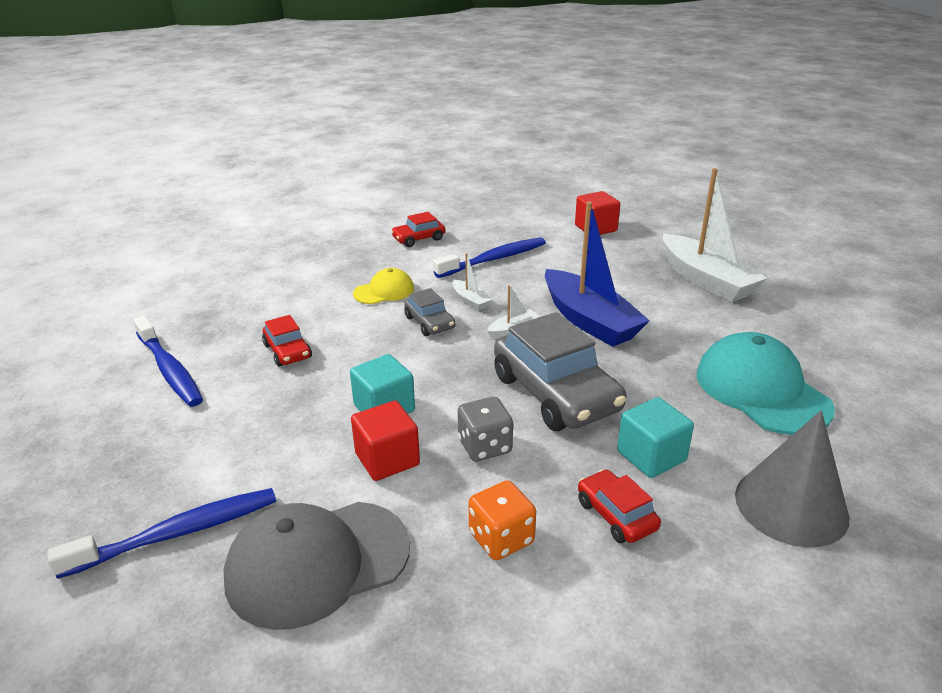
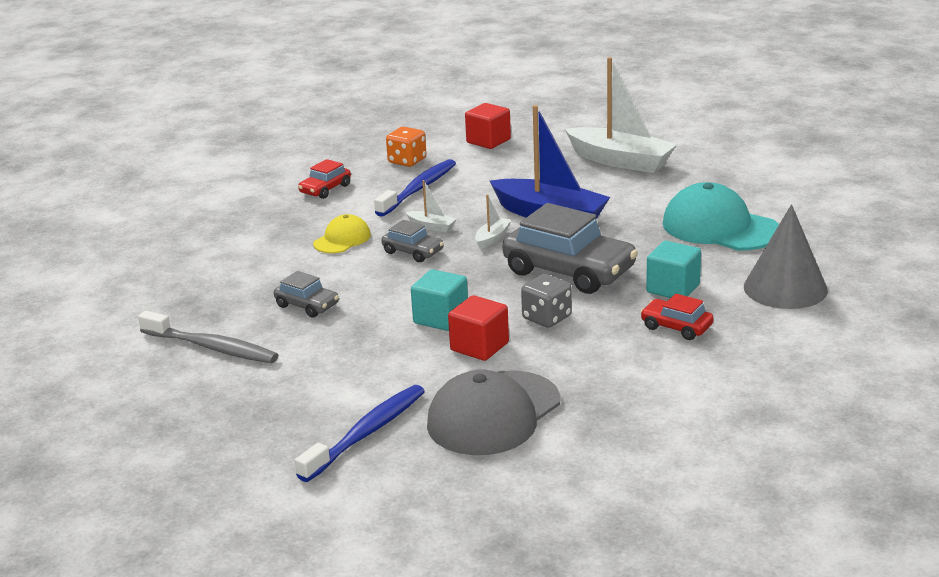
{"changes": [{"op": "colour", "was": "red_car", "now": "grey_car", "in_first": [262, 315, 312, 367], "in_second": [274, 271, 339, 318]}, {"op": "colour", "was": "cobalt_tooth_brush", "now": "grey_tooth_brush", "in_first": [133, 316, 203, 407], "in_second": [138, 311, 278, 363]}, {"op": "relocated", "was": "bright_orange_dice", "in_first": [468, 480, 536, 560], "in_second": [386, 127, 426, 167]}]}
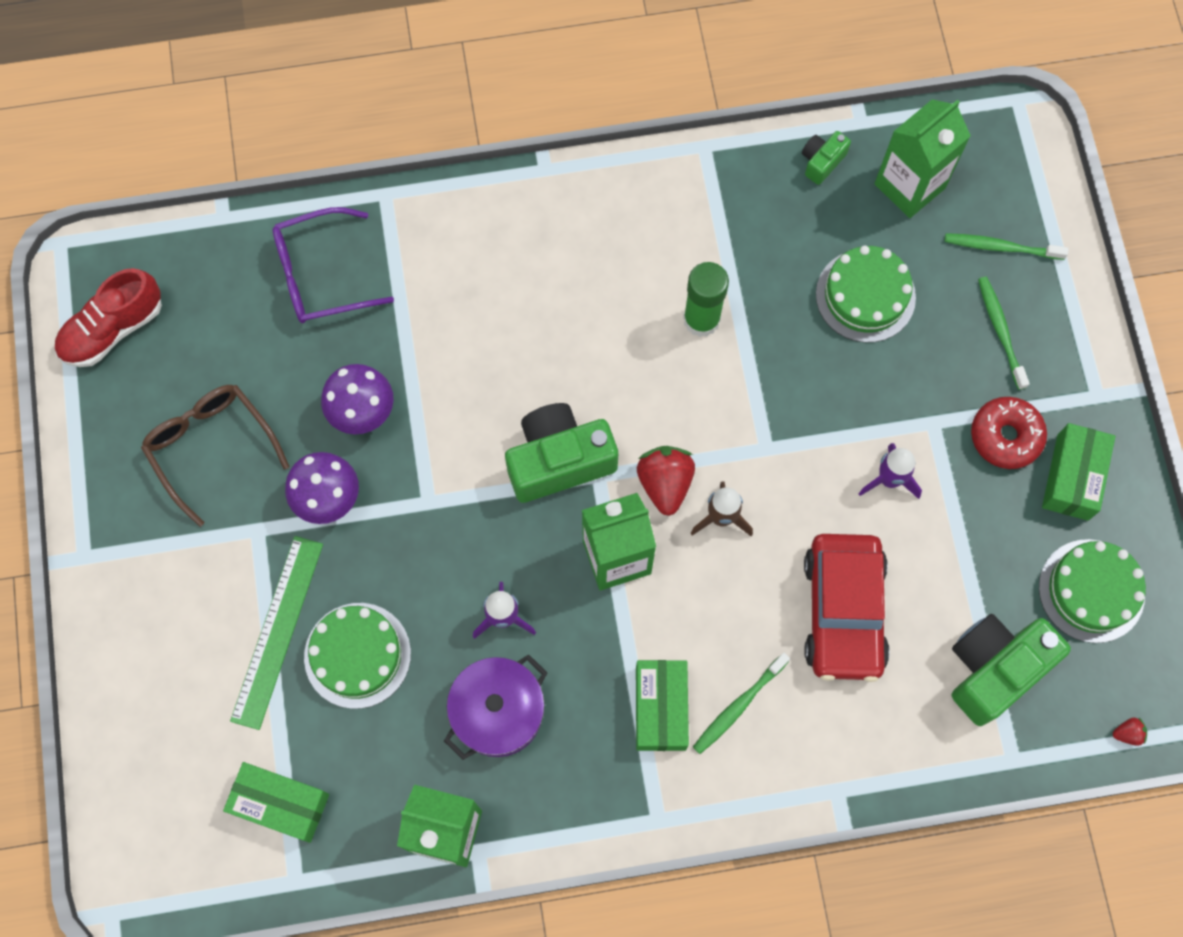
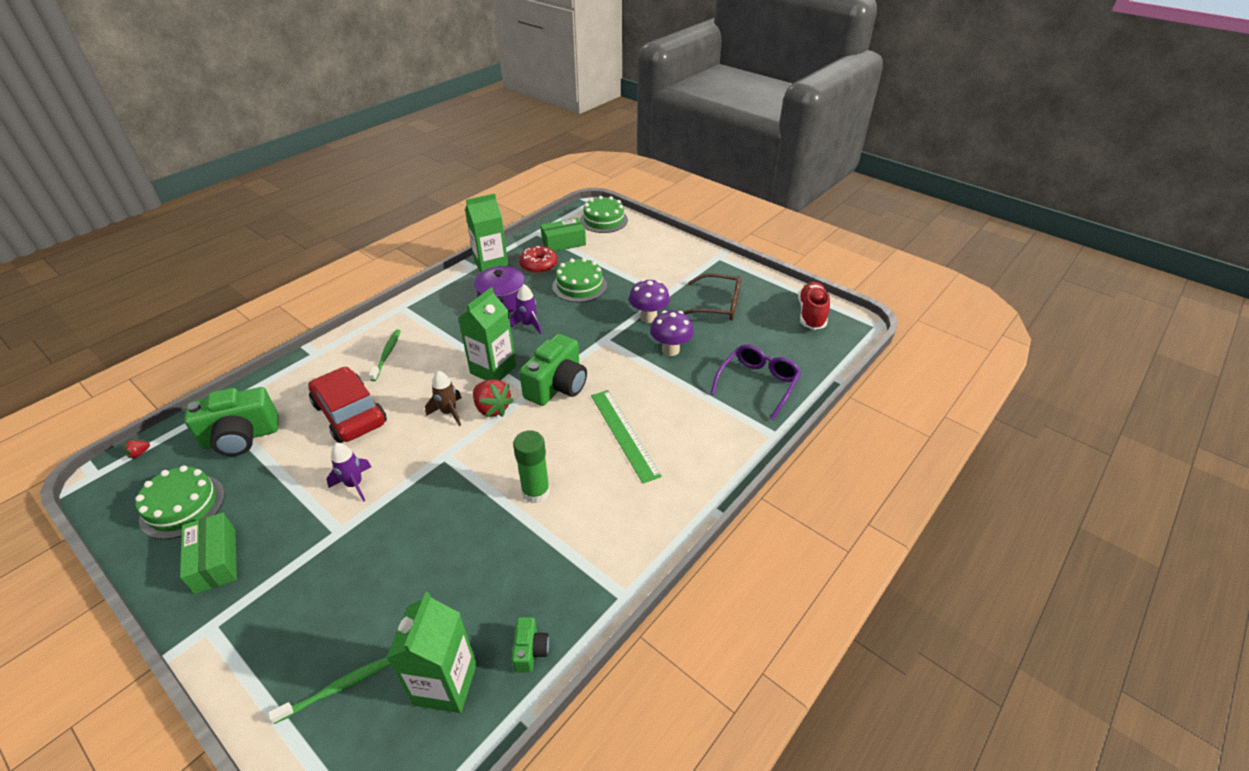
{"changes": [{"op": "relocated", "was": "leaf-green_gateau", "in_first": [816, 245, 916, 343], "in_second": [580, 196, 628, 233]}, {"op": "missing", "was": "leaf-green_tooth_brush", "in_first": [978, 277, 1030, 390]}, {"op": "relocated", "was": "red_glazed_donut", "in_first": [971, 397, 1047, 469], "in_second": [519, 246, 558, 274]}, {"op": "relocated", "was": "leaf-green_measuring_stick", "in_first": [230, 536, 323, 730], "in_second": [591, 390, 662, 484]}, {"op": "spun", "was": "leaf-green_compact_camera", "in_first": [952, 614, 1071, 726], "in_second": [184, 387, 279, 456], "clockwise": 60}, {"op": "missing", "was": "leaf-green_parcel", "in_first": [636, 660, 689, 751]}]}
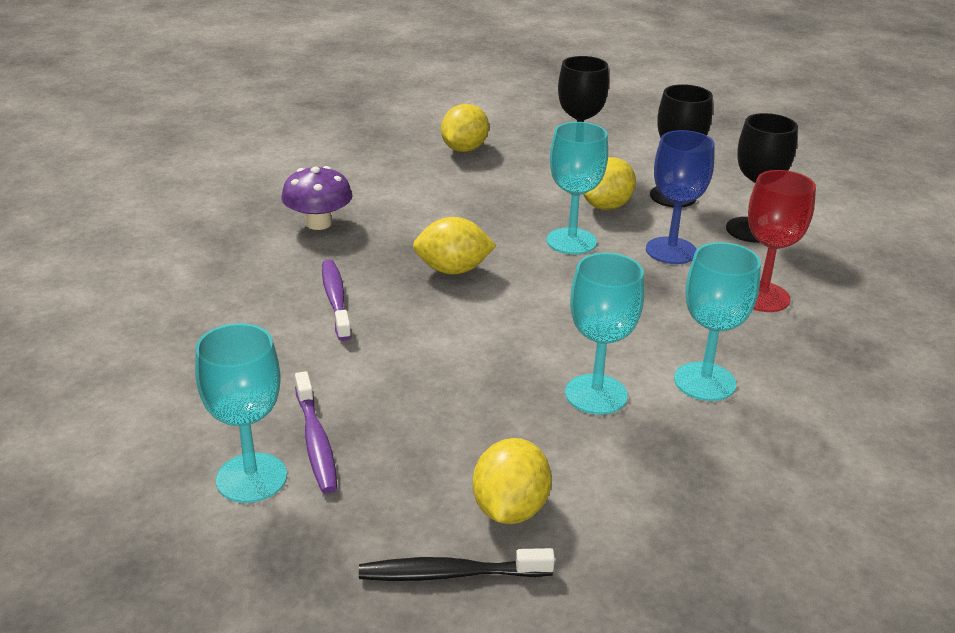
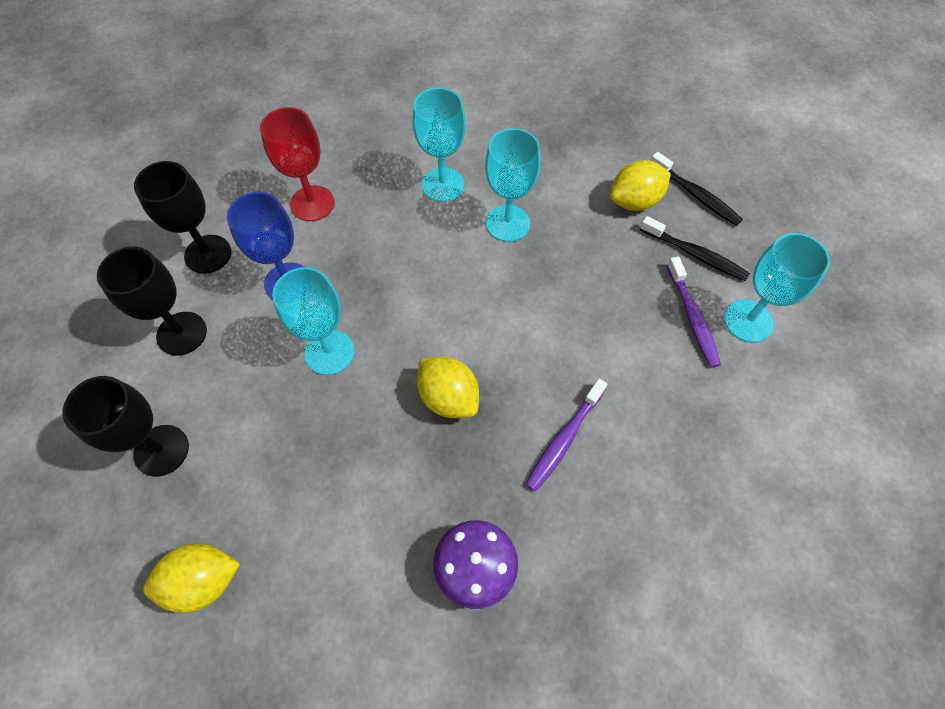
{"changes": [{"op": "missing", "was": "bright_yellow_citrus_fruit", "in_first": [583, 157, 636, 210]}, {"op": "spun", "was": "violet_tooth_brush", "in_first": [295, 371, 337, 494], "in_second": [667, 257, 721, 368], "clockwise": 135}, {"op": "appeared", "now": "ebony_tooth_brush", "in_second": [640, 216, 750, 281]}]}
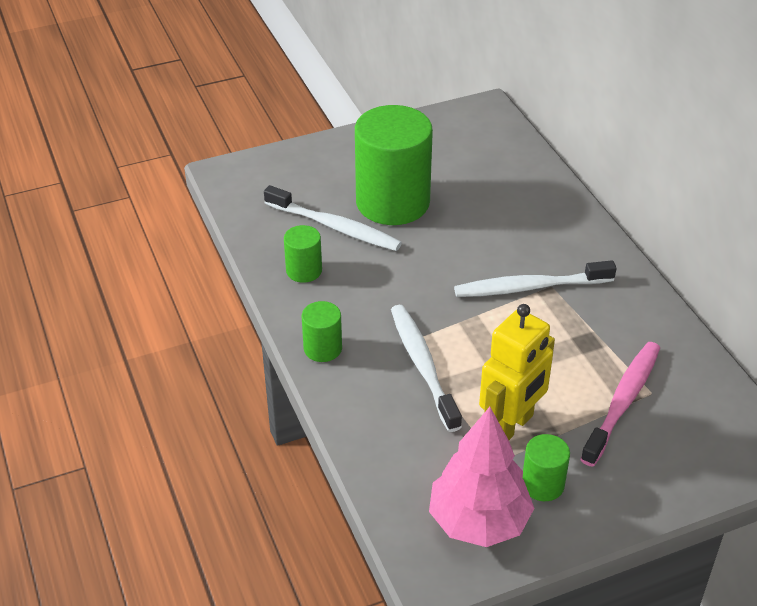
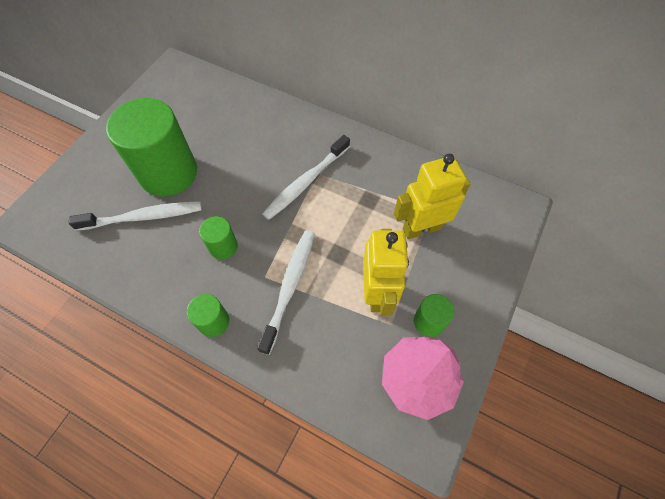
{"changes": [{"op": "relocated", "was": "leaf-green_cylinder_shape", "in_first": [284, 225, 322, 283], "in_second": [199, 216, 238, 259]}, {"op": "spun", "was": "pure_white_tooth_brush", "in_first": [391, 305, 462, 432], "in_second": [257, 230, 315, 355], "clockwise": 75}, {"op": "exchanged", "was": "pink_tooth_brush", "now": "bright_yellow_robot_figure", "in_first": [580, 342, 660, 467], "in_second": [394, 154, 471, 239]}]}
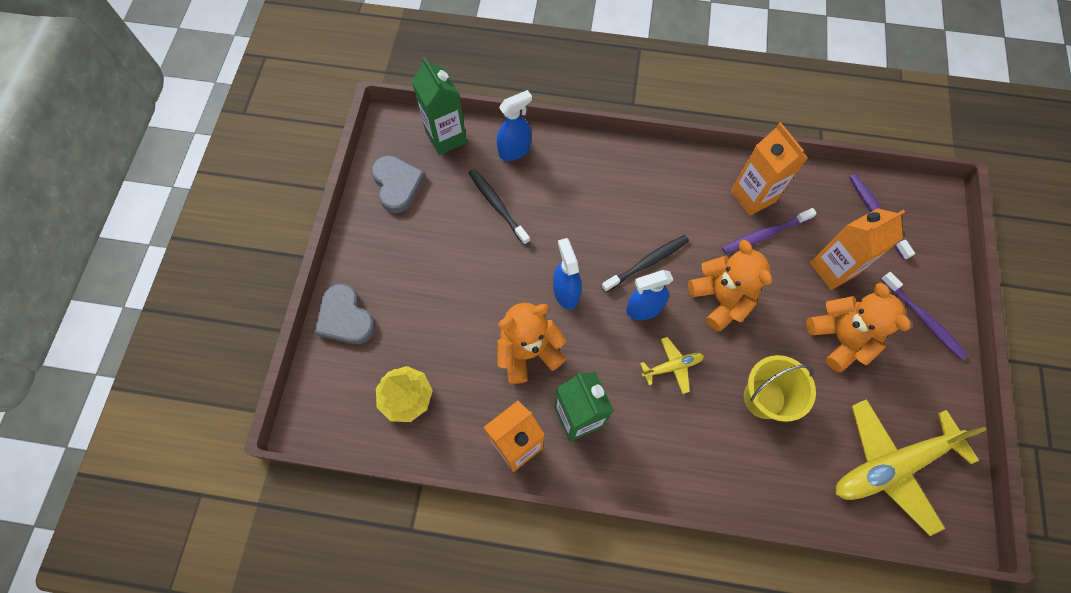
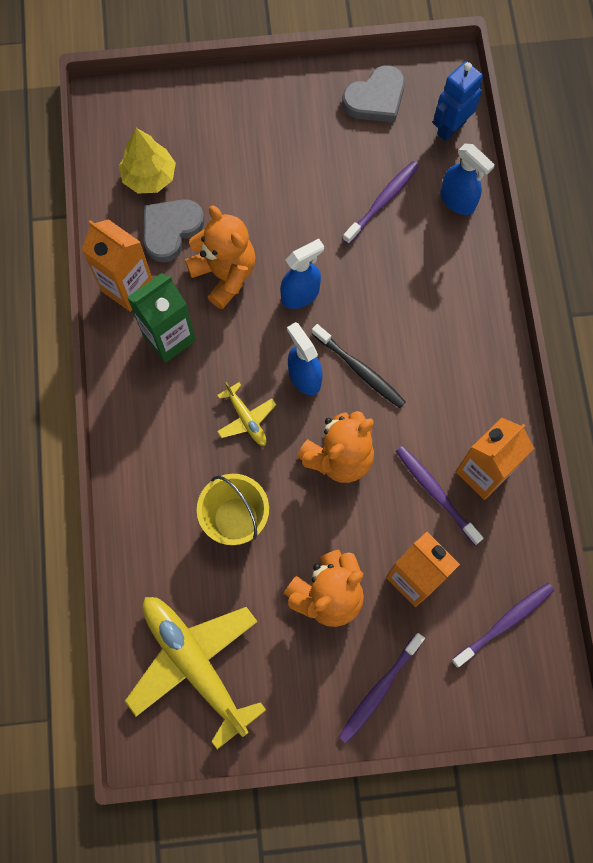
{"changes": [{"op": "exchanged", "was": "leaf-green_milk_carton", "now": "cobalt_robot_figure", "in_first": [412, 57, 467, 155], "in_second": [433, 61, 483, 141]}, {"op": "colour", "was": "ebony_tooth_brush", "now": "violet_tooth_brush", "in_first": [469, 169, 530, 245], "in_second": [343, 161, 419, 244]}, {"op": "relocated", "was": "grey_heart", "in_first": [314, 284, 376, 344], "in_second": [144, 199, 205, 262]}]}
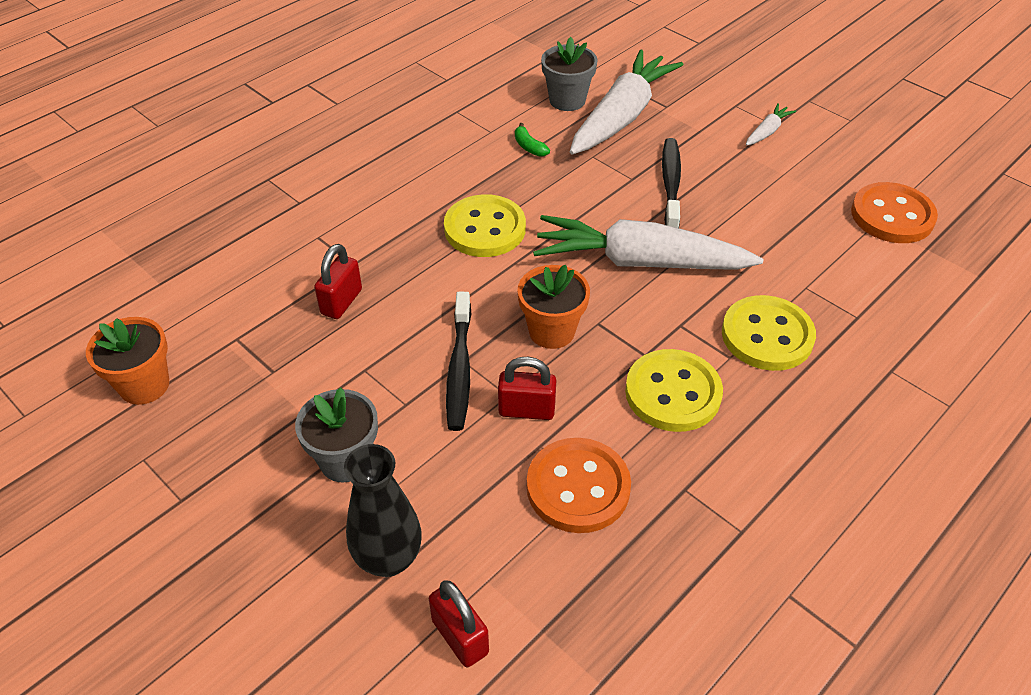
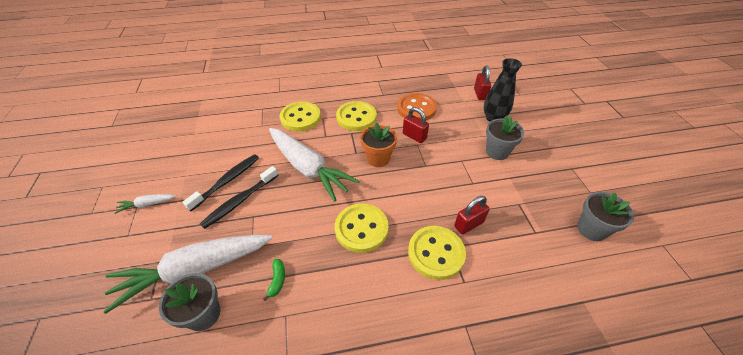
{"changes": [{"op": "missing", "was": "bright_orange_shirt_button", "in_first": [851, 182, 938, 243]}, {"op": "relocated", "was": "ebony_tooth_brush", "in_first": [446, 292, 471, 431], "in_second": [183, 154, 259, 211]}, {"op": "colour", "was": "bright_orange_potted_plant", "now": "grey_potted_plant", "in_first": [86, 317, 169, 405], "in_second": [577, 192, 634, 241]}, {"op": "appeared", "now": "bright_yellow_shirt_button", "in_second": [408, 226, 466, 280]}]}
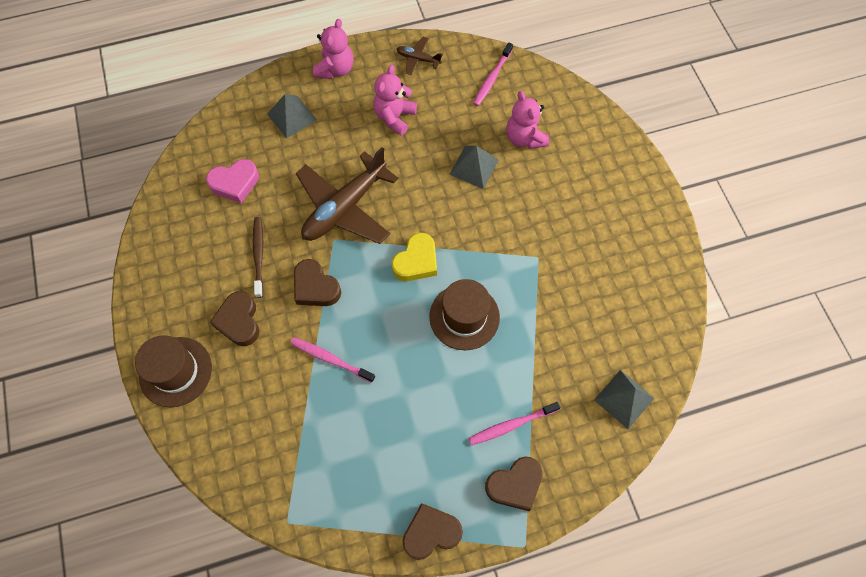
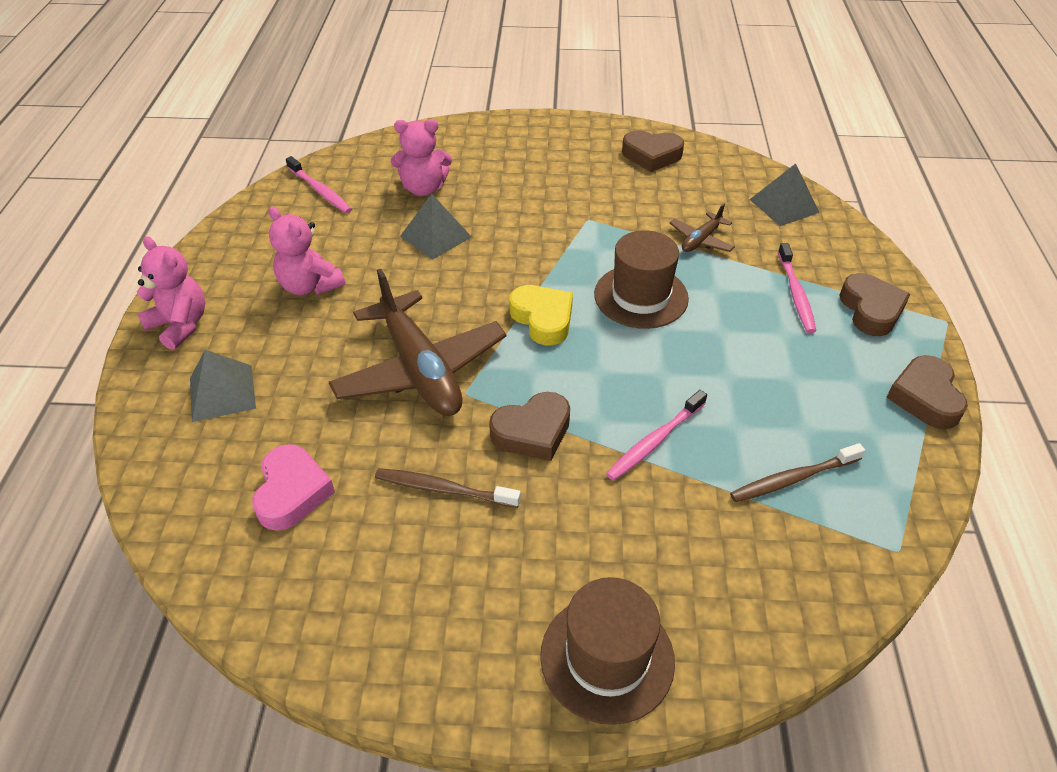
{"changes": [{"op": "relocated", "was": "russet_toy_plane", "in_first": [397, 37, 443, 75], "in_second": [670, 203, 735, 252]}, {"op": "relocated", "was": "russet_heart", "in_first": [210, 291, 259, 346], "in_second": [622, 130, 684, 172]}, {"op": "appeared", "now": "russet_tooth_brush", "in_second": [730, 443, 865, 502]}]}
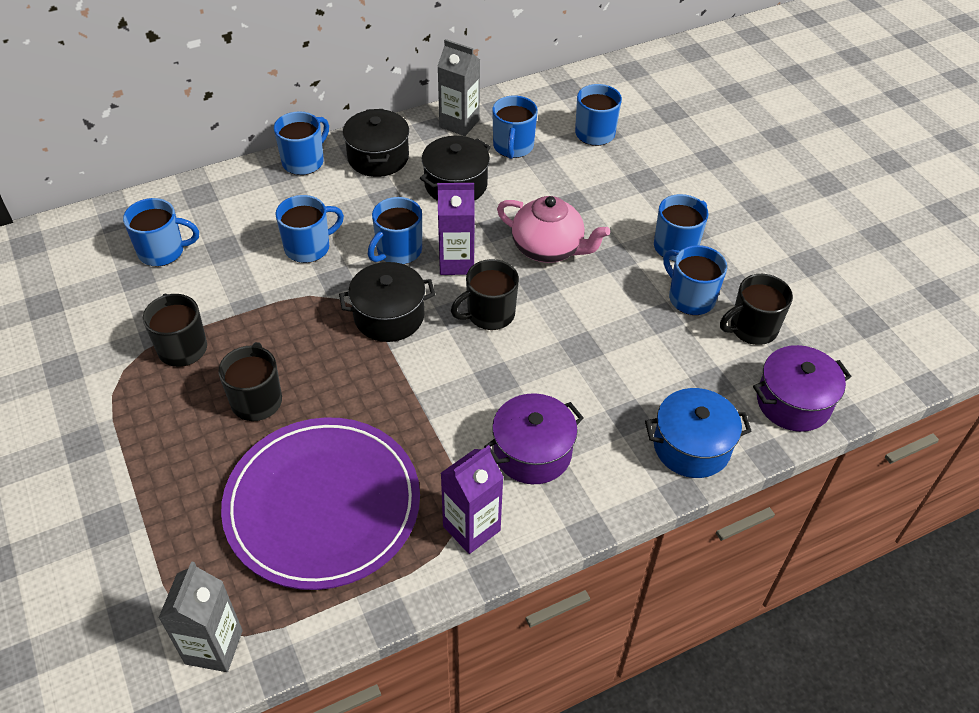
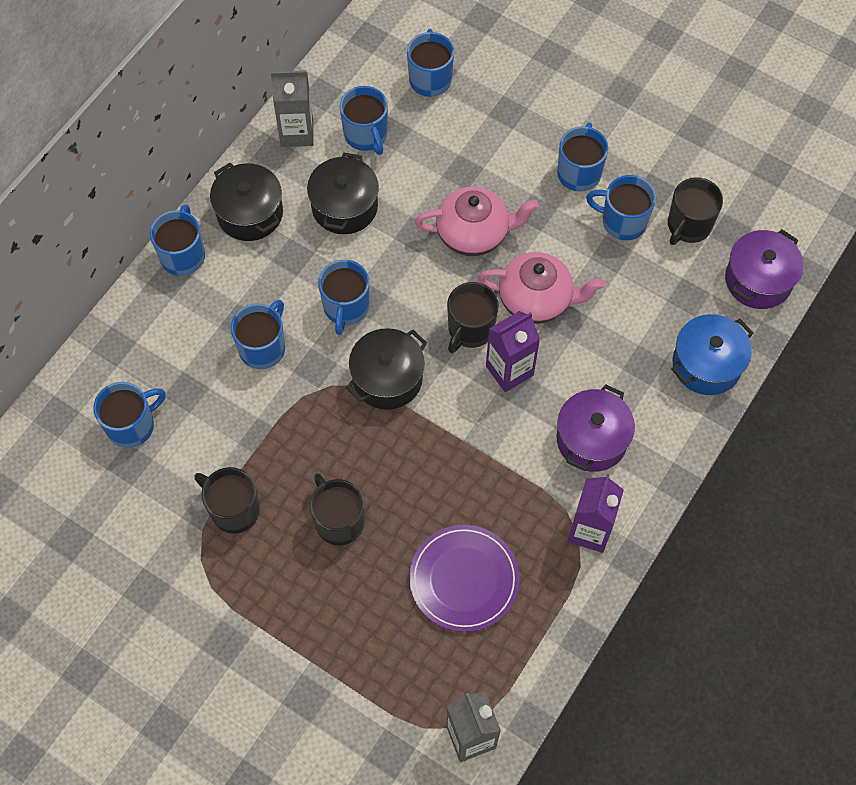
{"changes": [{"op": "relocated", "was": "violet_milk_carton", "in_first": [437, 183, 475, 275], "in_second": [486, 311, 540, 392]}, {"op": "size", "was": "violet_plate", "in_first": [221, 417, 420, 590], "in_second": [409, 525, 520, 632], "ratio": 0.62}, {"op": "appeared", "now": "pink_tea_pot", "in_second": [478, 252, 605, 324]}]}
